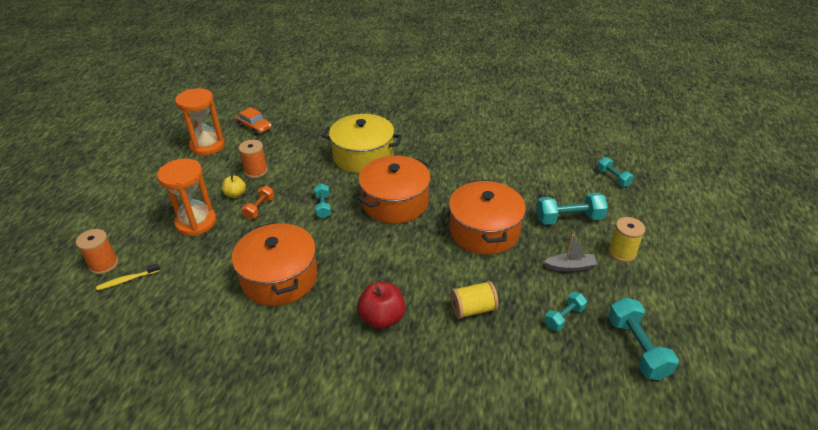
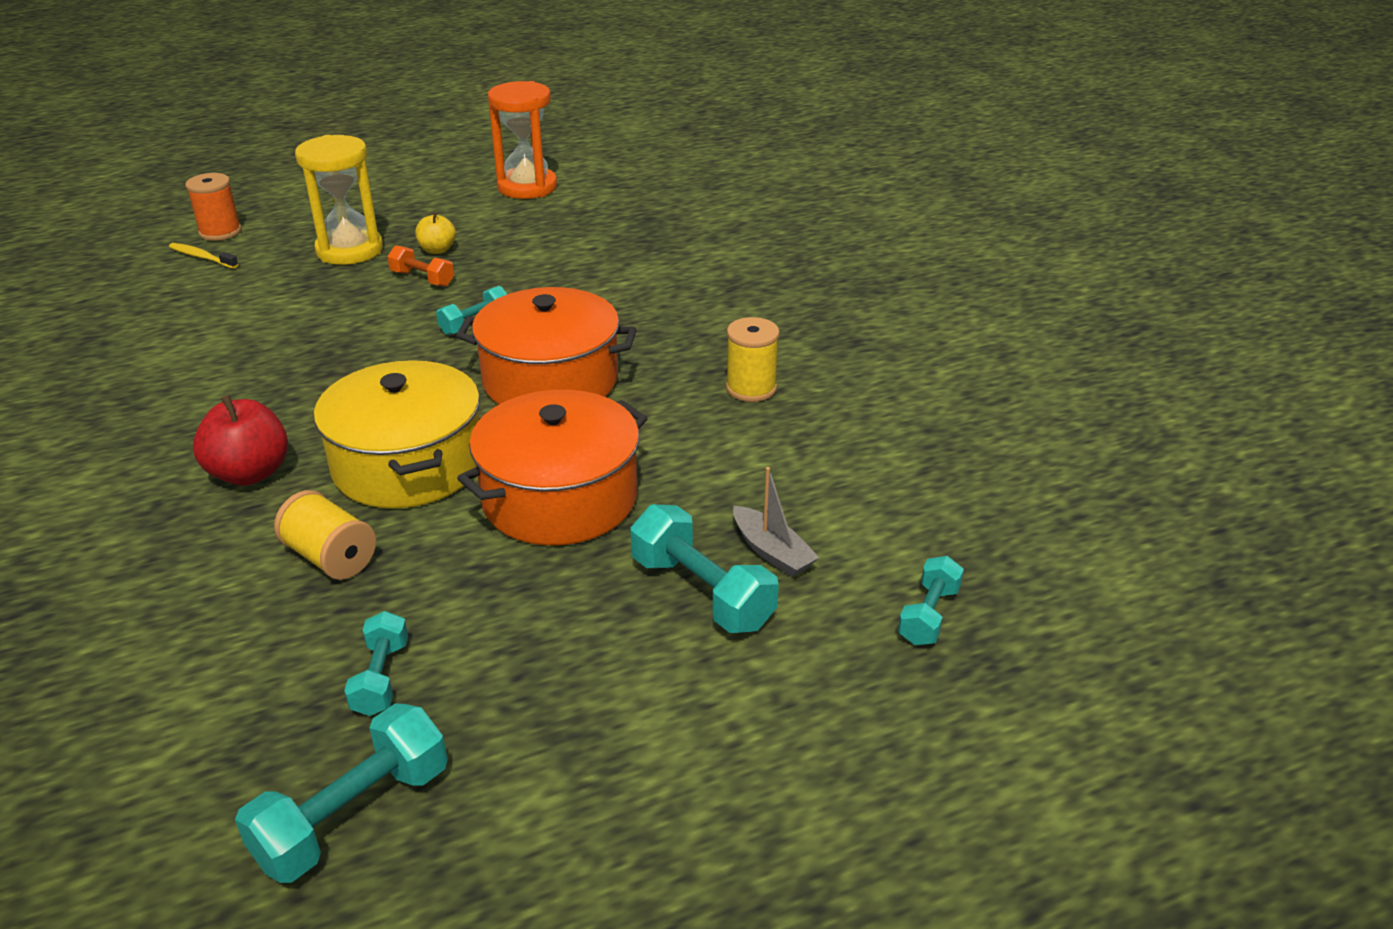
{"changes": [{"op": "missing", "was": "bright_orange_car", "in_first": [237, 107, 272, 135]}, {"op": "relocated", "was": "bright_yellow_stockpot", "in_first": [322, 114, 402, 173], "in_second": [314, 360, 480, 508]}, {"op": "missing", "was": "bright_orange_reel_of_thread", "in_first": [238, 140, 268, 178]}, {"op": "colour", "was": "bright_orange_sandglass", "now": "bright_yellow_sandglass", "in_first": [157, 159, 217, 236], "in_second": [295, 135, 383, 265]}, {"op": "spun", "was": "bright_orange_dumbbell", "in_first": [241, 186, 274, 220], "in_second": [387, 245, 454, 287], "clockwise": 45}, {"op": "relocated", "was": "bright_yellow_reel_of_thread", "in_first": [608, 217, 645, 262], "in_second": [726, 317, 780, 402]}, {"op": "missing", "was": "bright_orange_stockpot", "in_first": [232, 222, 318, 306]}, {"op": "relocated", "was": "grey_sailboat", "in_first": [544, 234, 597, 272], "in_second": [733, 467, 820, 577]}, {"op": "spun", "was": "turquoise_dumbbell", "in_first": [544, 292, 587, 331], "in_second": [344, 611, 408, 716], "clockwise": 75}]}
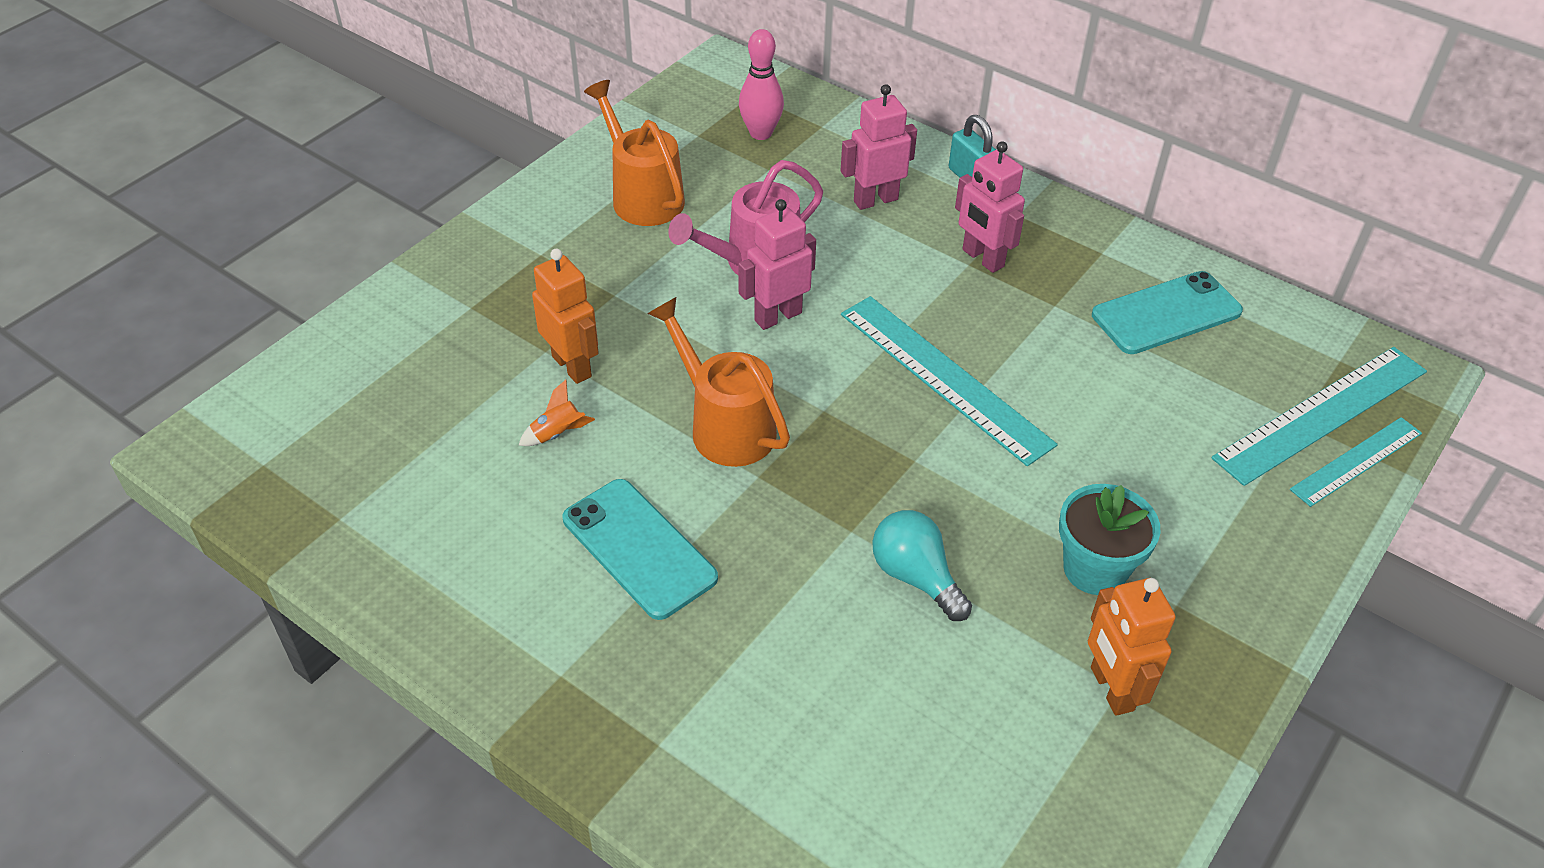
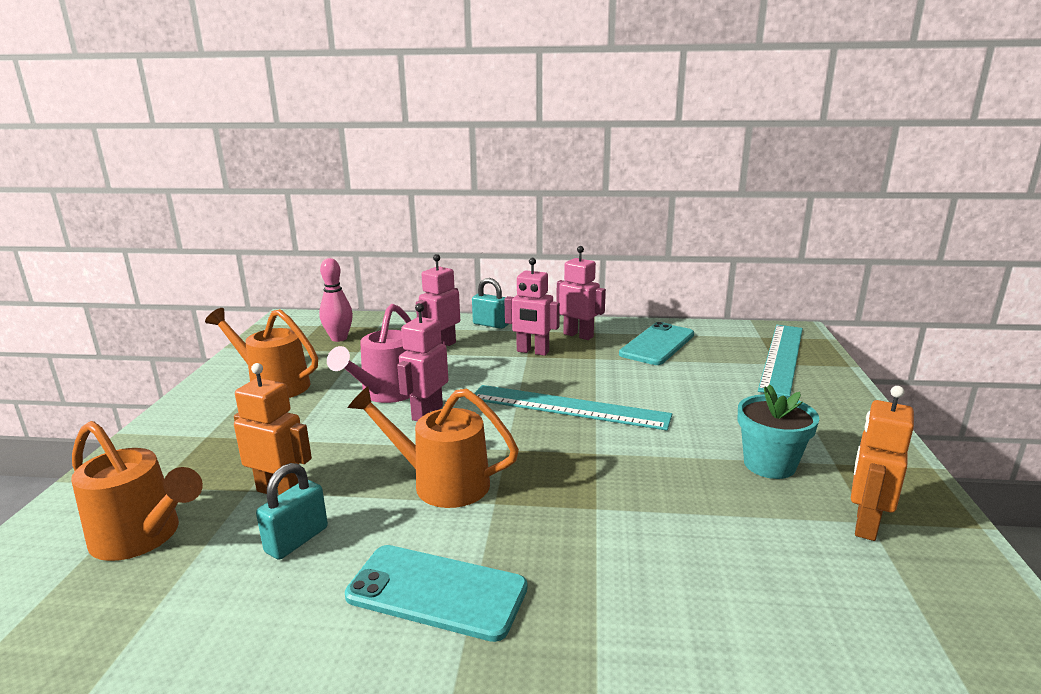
{"changes": [{"op": "exchanged", "was": "bright_orange_spaceship", "now": "turquoise_lock", "in_first": [519, 380, 595, 446], "in_second": [256, 463, 328, 560]}, {"op": "missing", "was": "turquoise_measuring_stick", "in_first": [1290, 417, 1422, 507]}, {"op": "missing", "was": "turquoise_bulb", "in_first": [872, 510, 972, 621]}, {"op": "spun", "was": "bright_orange_robot_figure", "in_first": [1088, 578, 1175, 716], "in_second": [851, 386, 914, 541], "clockwise": 75}, {"op": "appeared", "now": "pink_robot_figure", "in_second": [557, 246, 606, 340]}, {"op": "appeared", "now": "bright_orange_watering_pot", "in_second": [71, 421, 203, 561]}]}
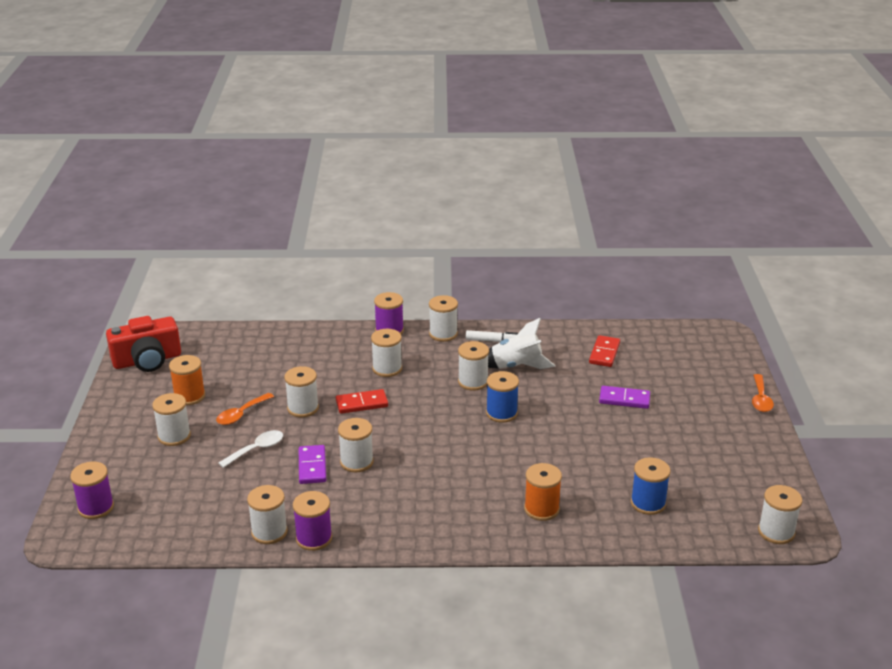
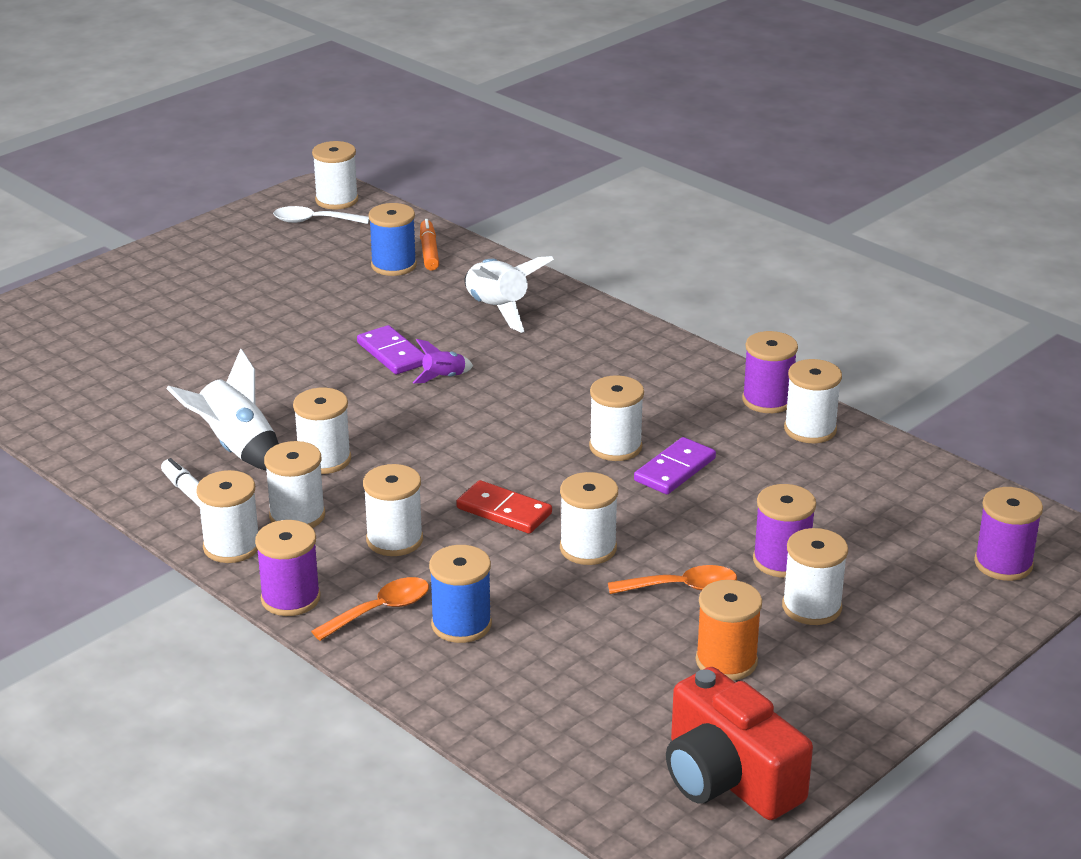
{"changes": [{"op": "spun", "was": "red_compact_camera", "in_first": [106, 316, 181, 372], "in_second": [666, 667, 813, 820], "clockwise": -150}, {"op": "missing", "was": "red_domino_tile", "in_first": [589, 335, 620, 367]}, {"op": "relocated", "was": "cobalt_reel_of_thread", "in_first": [486, 371, 519, 423], "in_second": [429, 545, 492, 643]}, {"op": "relocated", "was": "bright_orange_teaspoon", "in_first": [752, 374, 774, 412], "in_second": [311, 577, 429, 641]}, {"op": "relocated", "was": "violet_domino_tile", "in_first": [599, 386, 650, 409], "in_second": [357, 325, 425, 374]}, {"op": "relocated", "was": "pure_white_teaspoon", "in_first": [218, 430, 283, 468], "in_second": [273, 206, 369, 224]}, {"op": "exchanged", "was": "bright_orange_reel_of_thread", "now": "pure_white_spaceship", "in_first": [524, 463, 562, 521], "in_second": [465, 256, 554, 333]}, {"op": "appeared", "now": "bright_orange_marker_pen", "in_second": [420, 219, 439, 270]}, {"op": "appeared", "now": "violet_spaceship", "in_second": [413, 339, 473, 384]}, {"op": "appeared", "now": "pure_white_reel_of_thread", "in_second": [264, 441, 325, 528]}, {"op": "appeared", "now": "violet_reel_of_thread", "in_second": [753, 484, 816, 578]}]}
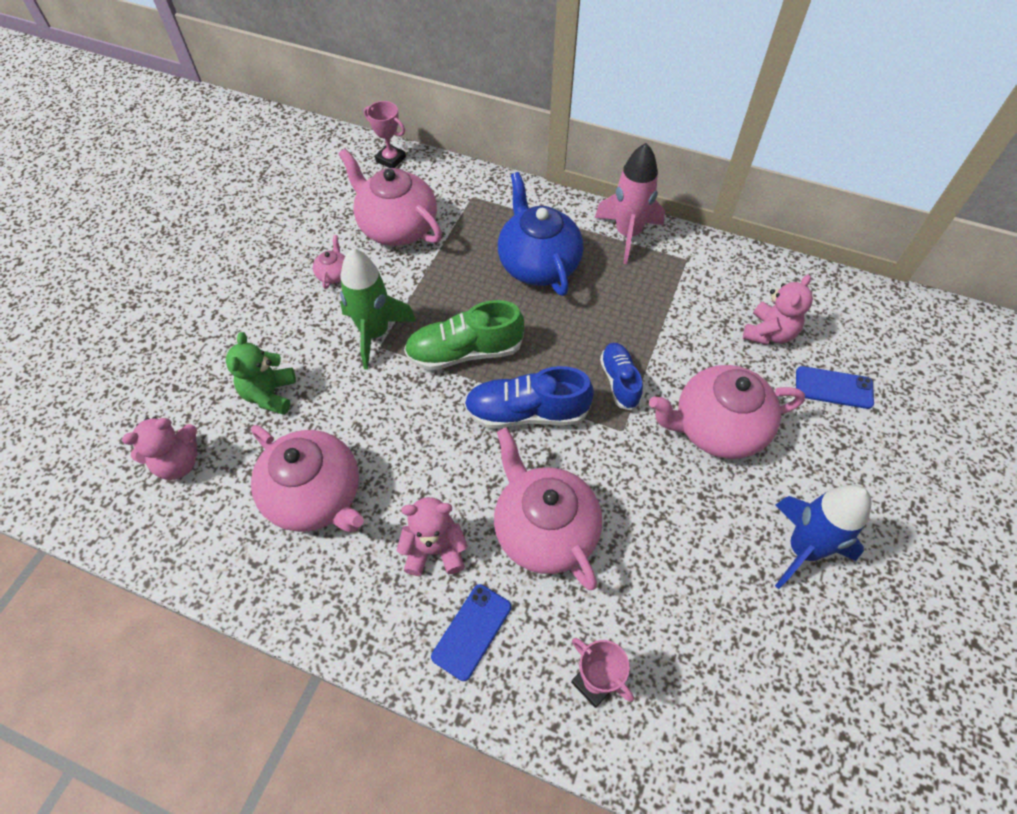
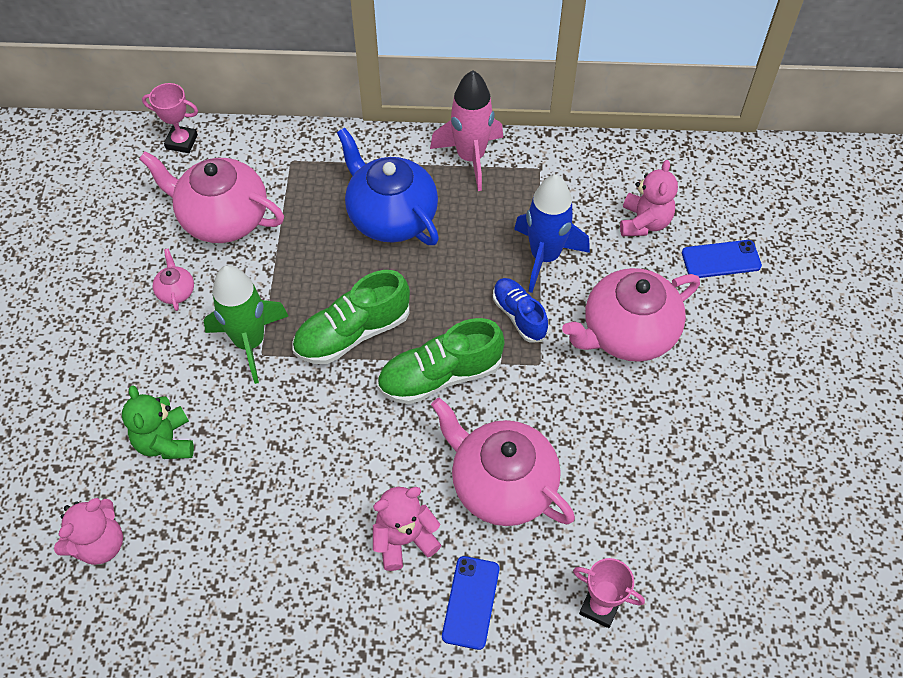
{"changes": [{"op": "colour", "was": "cobalt_lace-up_shoe", "now": "leaf-green_lace-up_shoe", "in_first": [464, 366, 594, 429], "in_second": [377, 318, 504, 404]}, {"op": "missing", "was": "pink_tea_pot", "in_first": [251, 425, 364, 532]}, {"op": "relocated", "was": "cobalt_spaceship", "in_first": [775, 485, 871, 589], "in_second": [514, 175, 590, 293]}]}
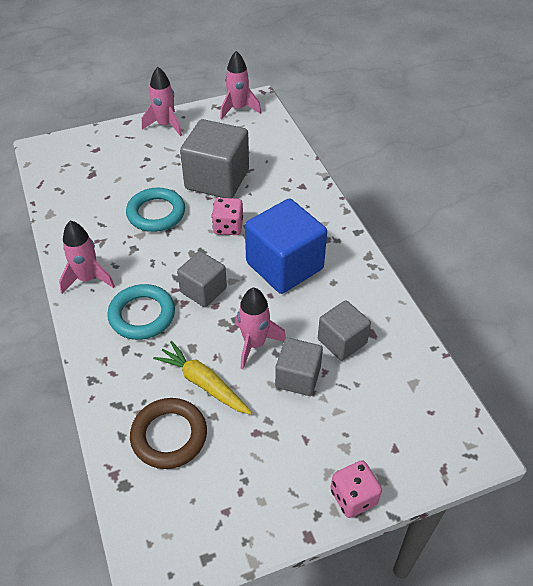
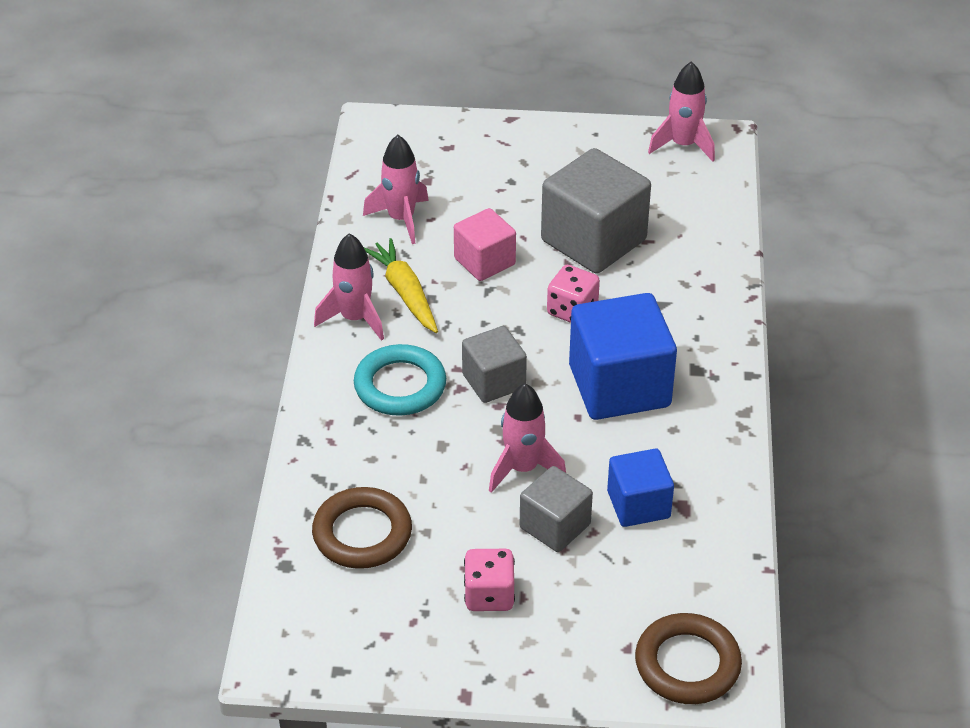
{"changes": [{"op": "relocated", "was": "pink_spaceship", "in_first": [142, 67, 182, 136], "in_second": [363, 135, 429, 244]}, {"op": "exchanged", "was": "turquoise_hoop", "now": "pink_block", "in_first": [126, 188, 185, 232], "in_second": [454, 208, 516, 281]}, {"op": "colour", "was": "grey_block", "now": "cobalt_block", "in_first": [318, 300, 371, 361], "in_second": [607, 449, 674, 527]}, {"op": "relocated", "was": "bright_yellow_root_vegetable", "in_first": [153, 341, 252, 414], "in_second": [364, 238, 438, 333]}, {"op": "relocated", "was": "pink_dice", "in_first": [331, 460, 382, 518], "in_second": [464, 549, 515, 611]}, {"op": "appeared", "now": "russet_hoop", "in_second": [635, 613, 742, 704]}]}
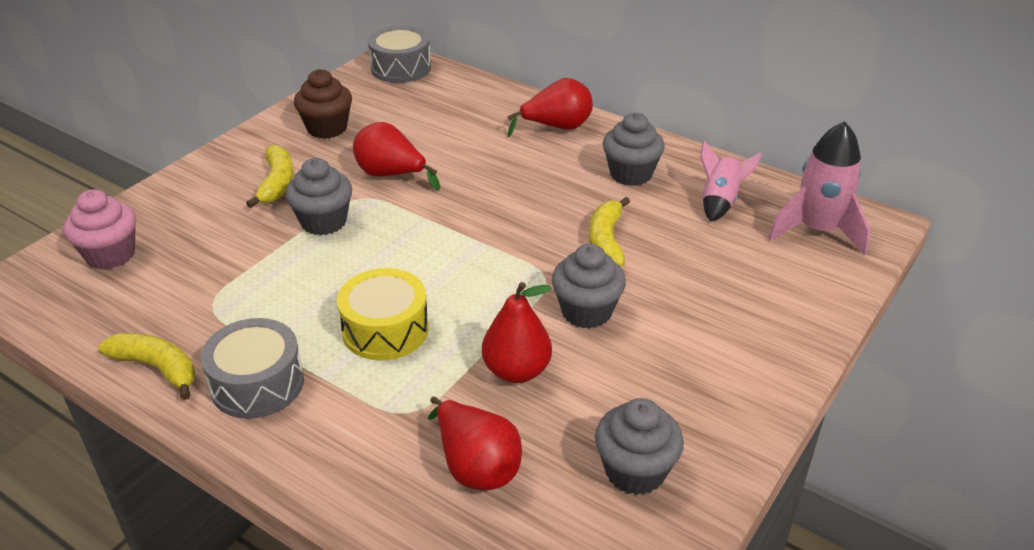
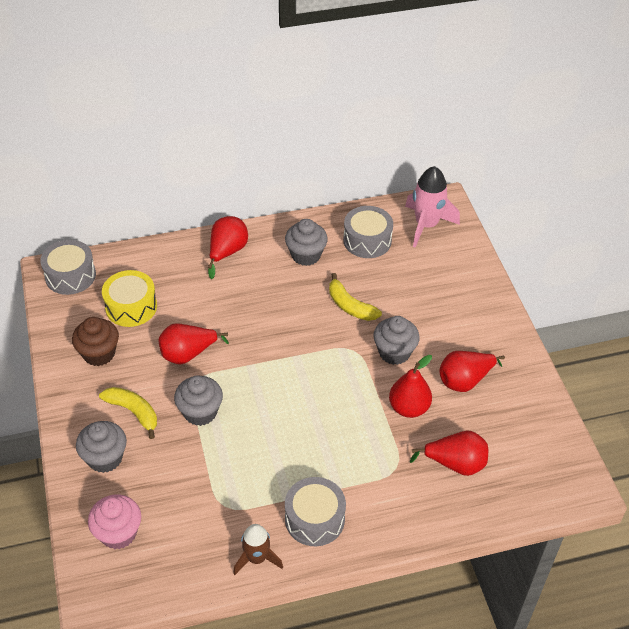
{"changes": [{"op": "exchanged", "was": "pink_spaceship", "now": "grey_toy_drum", "in_first": [700, 141, 762, 222], "in_second": [343, 206, 393, 258]}, {"op": "relocated", "was": "bright_yellow_toy_drum", "in_first": [337, 268, 429, 360], "in_second": [102, 270, 157, 327]}, {"op": "exchanged", "was": "bright_yellow_banana", "now": "russet_spaceship", "in_first": [98, 333, 195, 400], "in_second": [233, 524, 283, 575]}, {"op": "relocated", "was": "grey_cupcake", "in_first": [595, 398, 684, 495], "in_second": [76, 421, 127, 473]}, {"op": "appeared", "now": "red_pear", "in_second": [439, 351, 505, 392]}]}
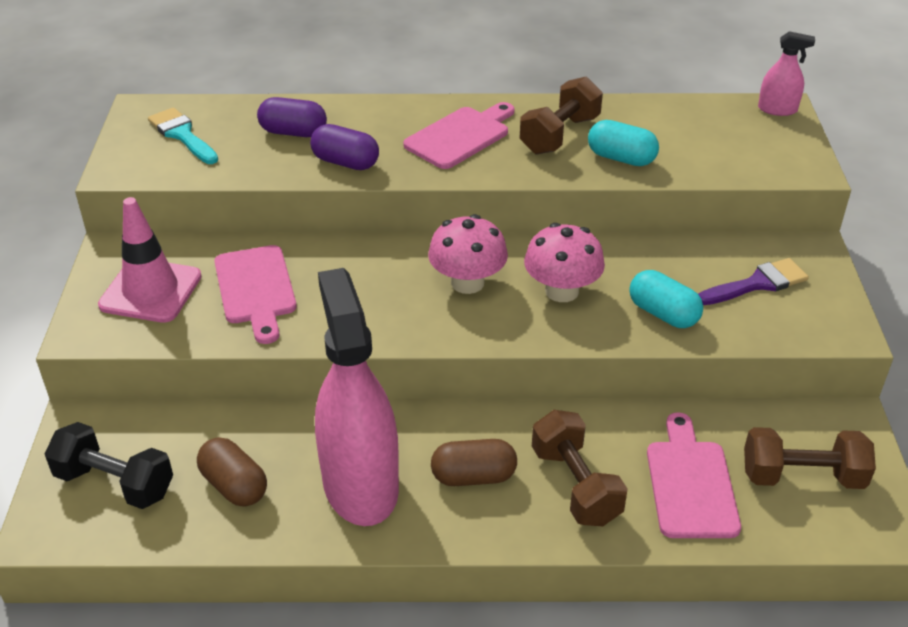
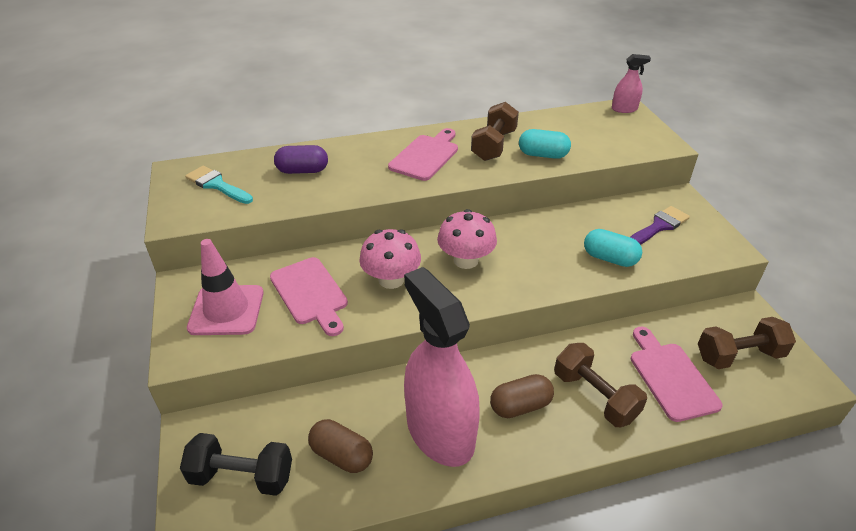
{"changes": [{"op": "missing", "was": "violet_pill", "in_first": [310, 124, 379, 170]}, {"op": "relocated", "was": "pink_mushroom", "in_first": [524, 223, 605, 302], "in_second": [359, 229, 421, 289]}]}
